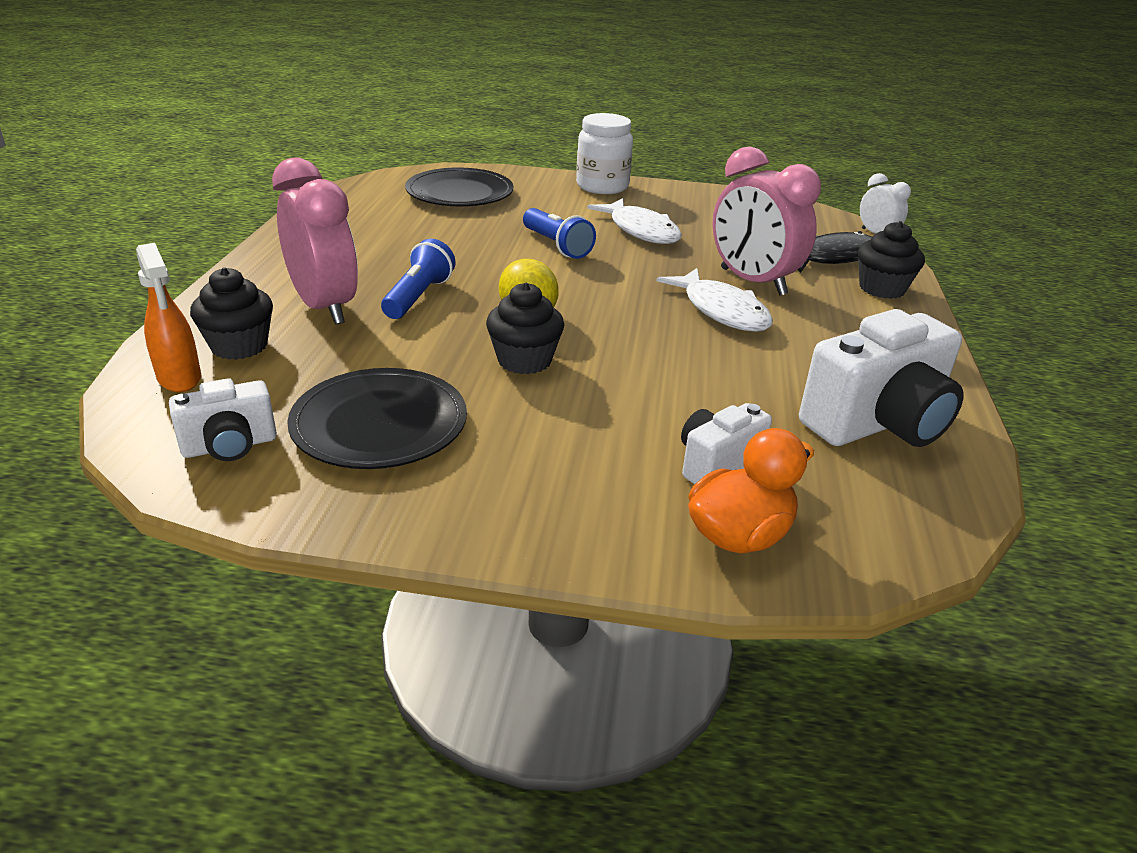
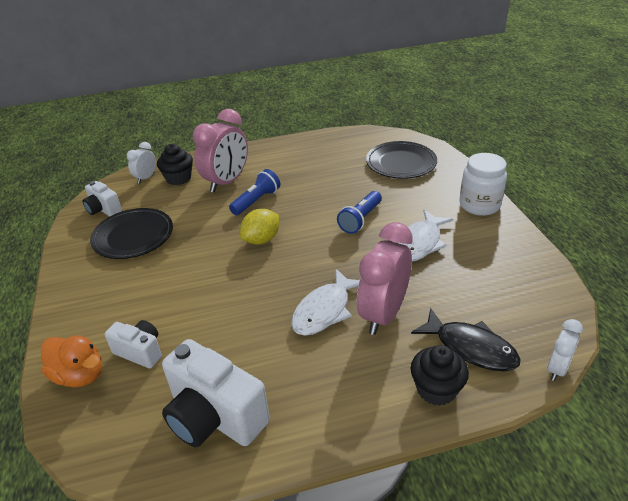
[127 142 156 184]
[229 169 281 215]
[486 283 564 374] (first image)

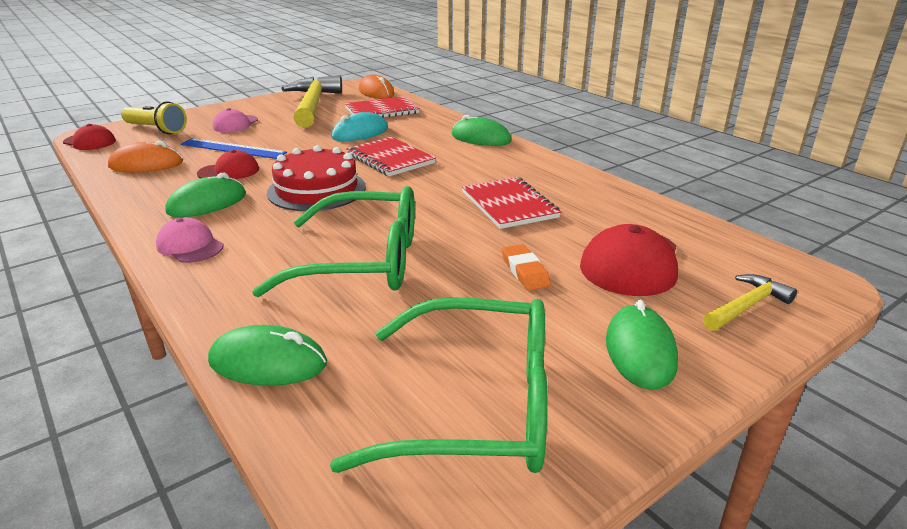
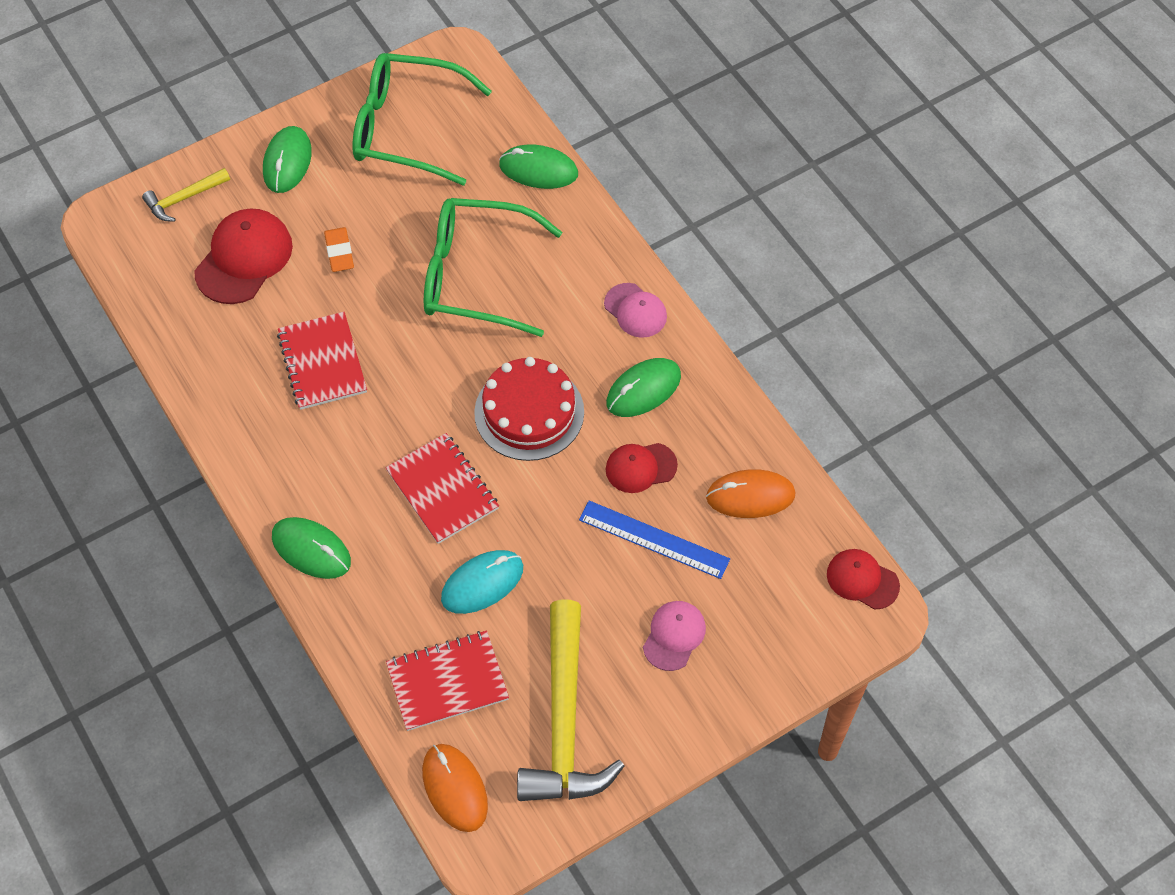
[121 102 187 134] (first image)

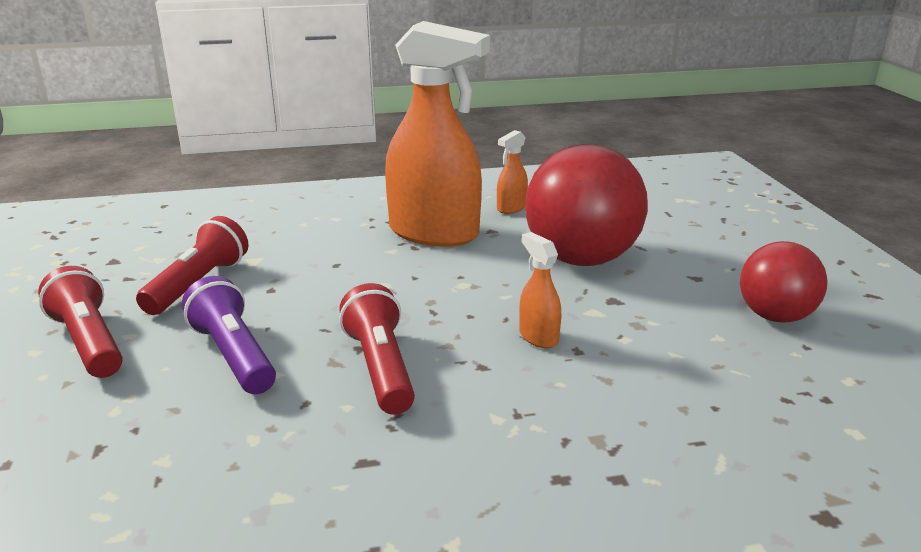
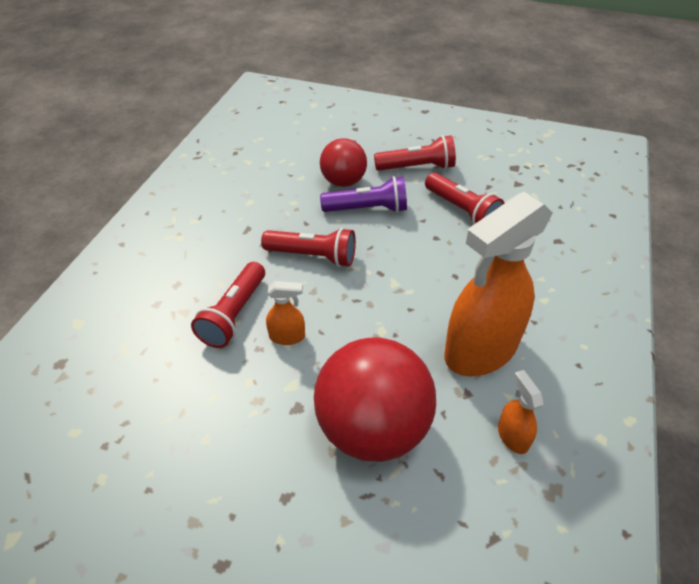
[191 262 265 348]
[320 138 367 187]

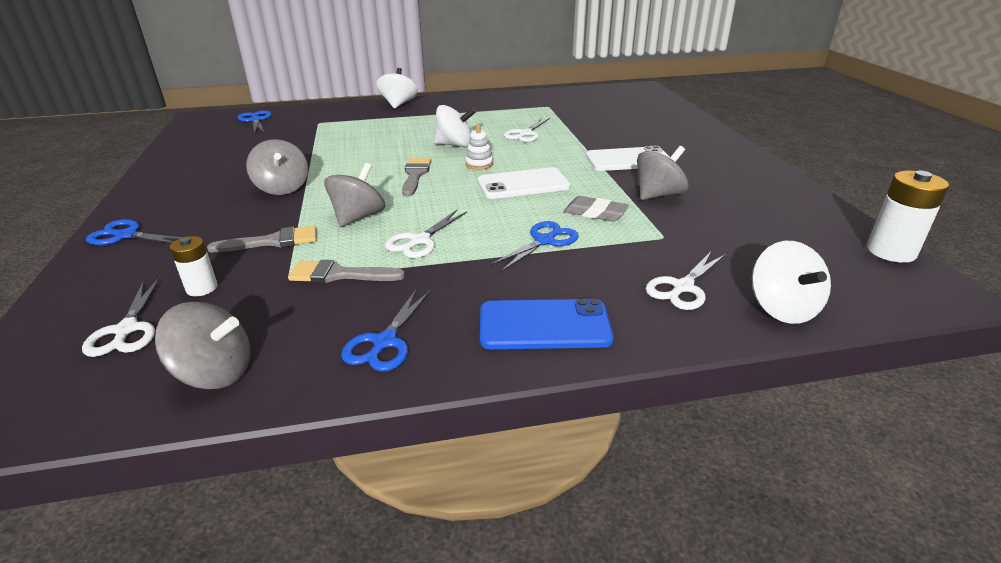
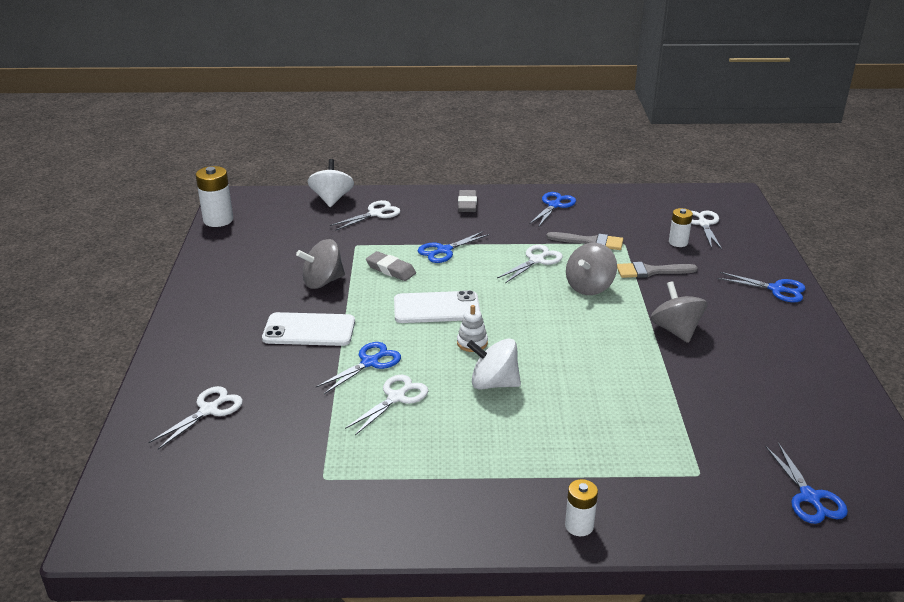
[148 386 243 450]
[316 342 401 394]
[458 190 477 212]
[565 479 598 536]
[155 302 250 389] (first image)
[402 158 431 196] (first image)

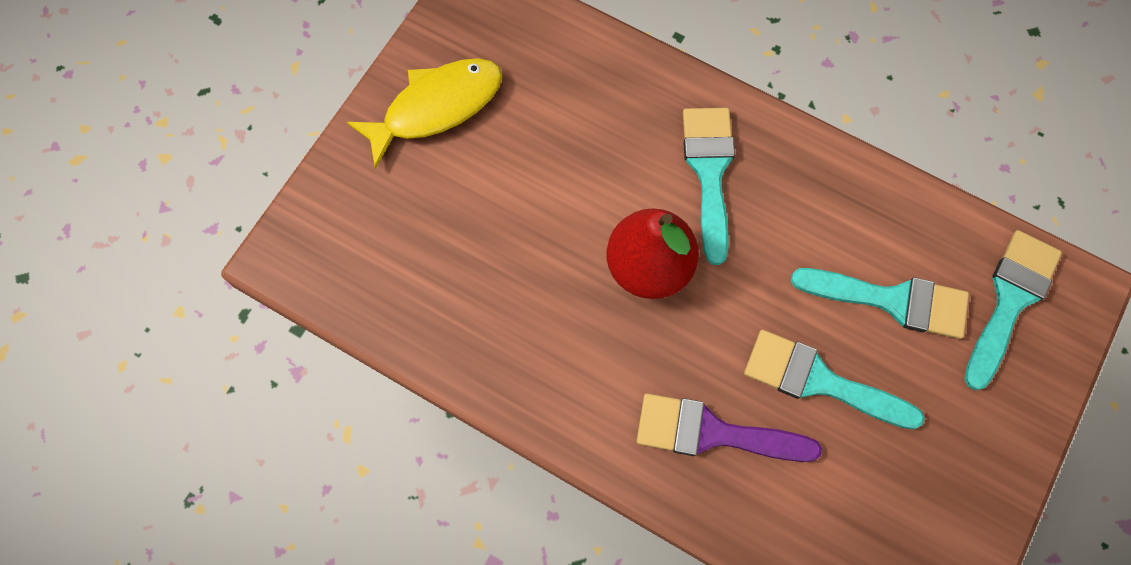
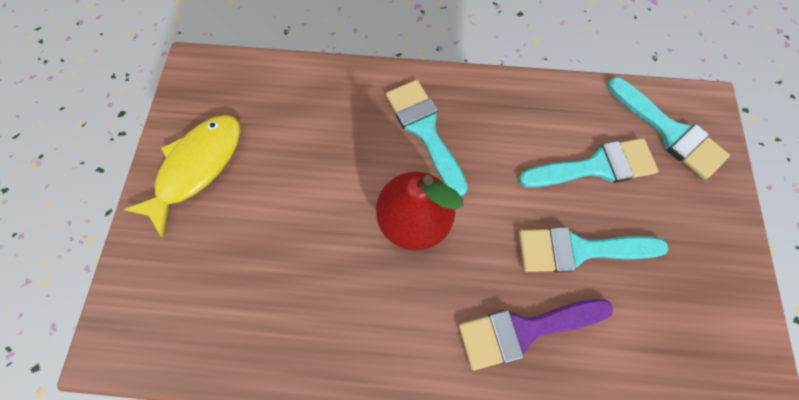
[608 77 730 179]

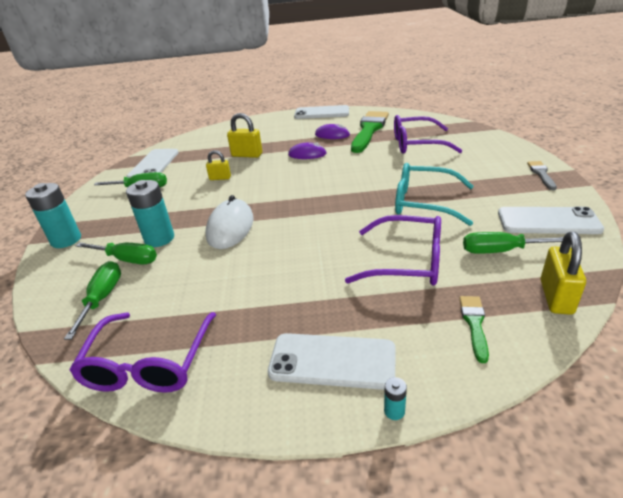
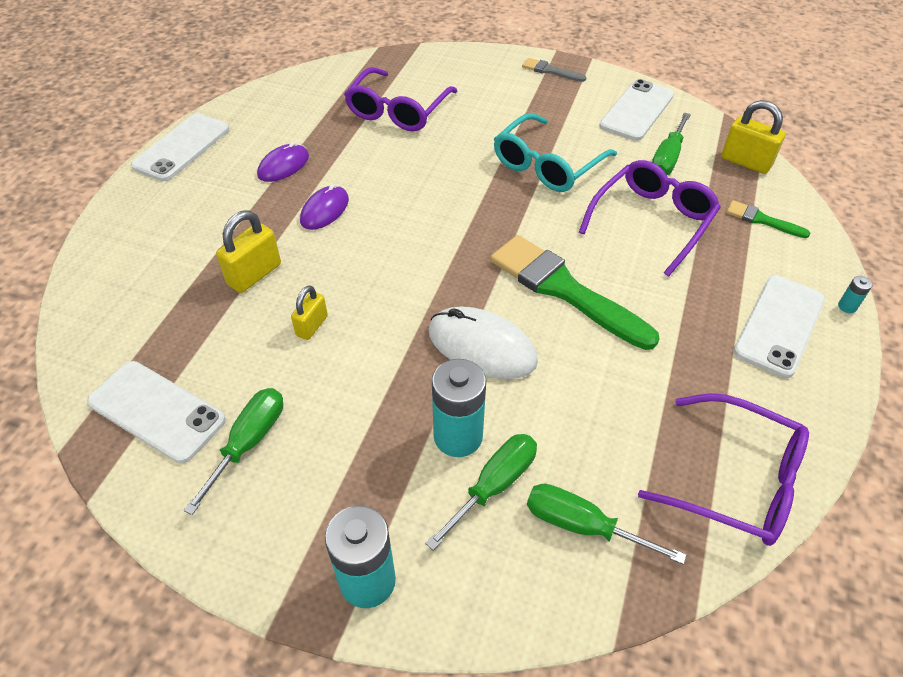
[490 235 659 350]

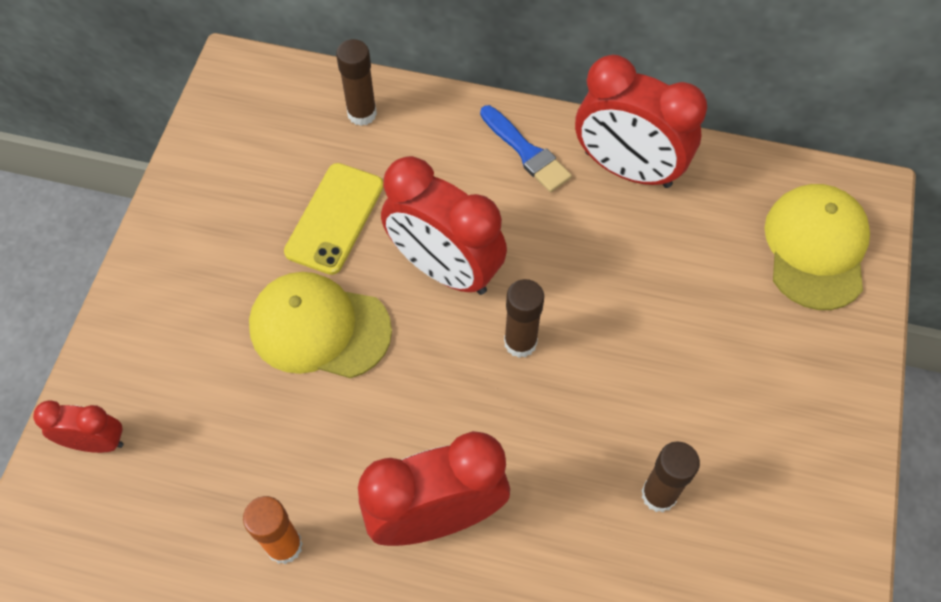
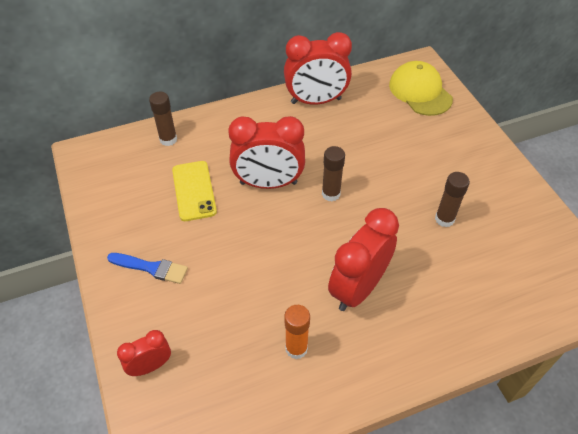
[107 253 188 284]
[249 272 392 378] (first image)

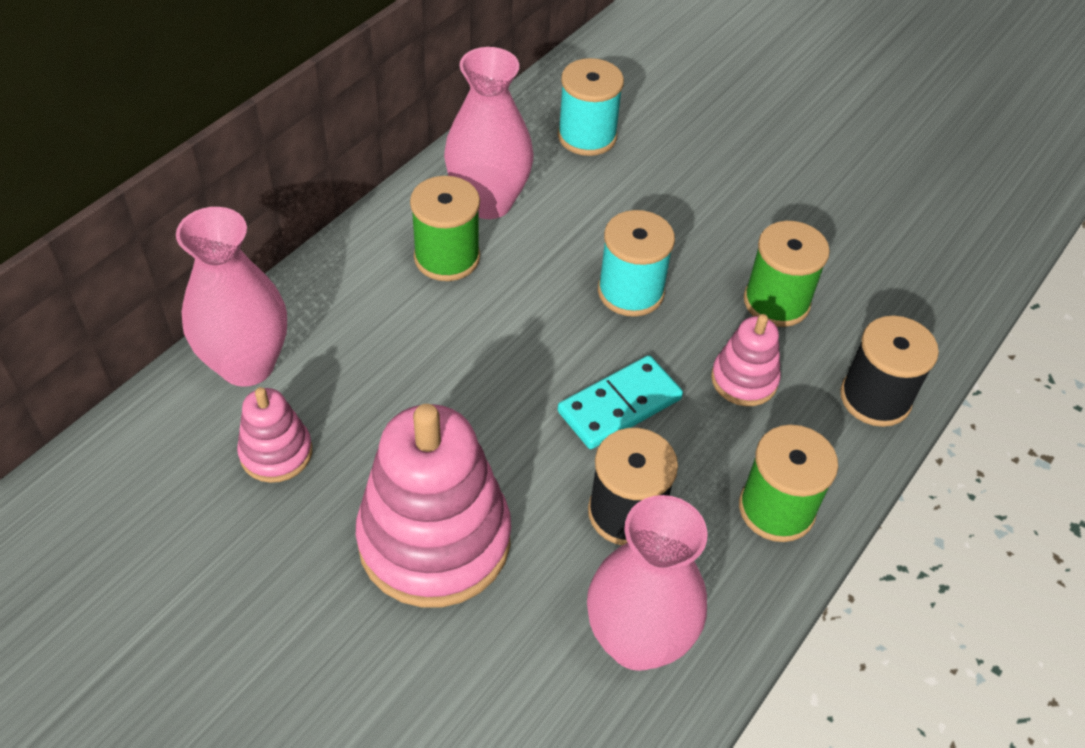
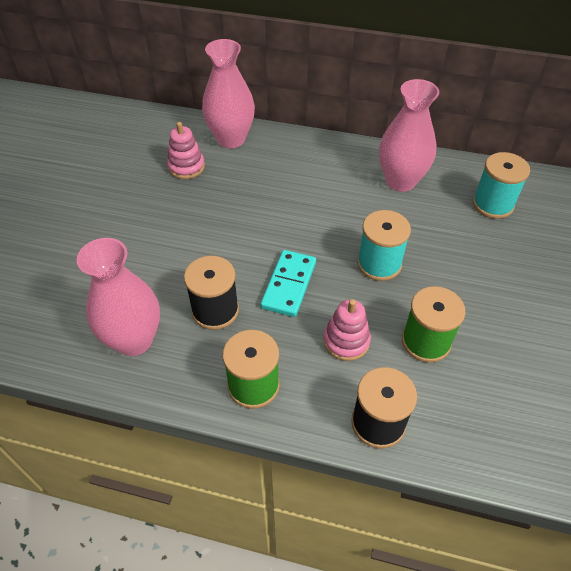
[260 250 316 317]
[356 404 511 608] (first image)
[410 176 480 281] (first image)

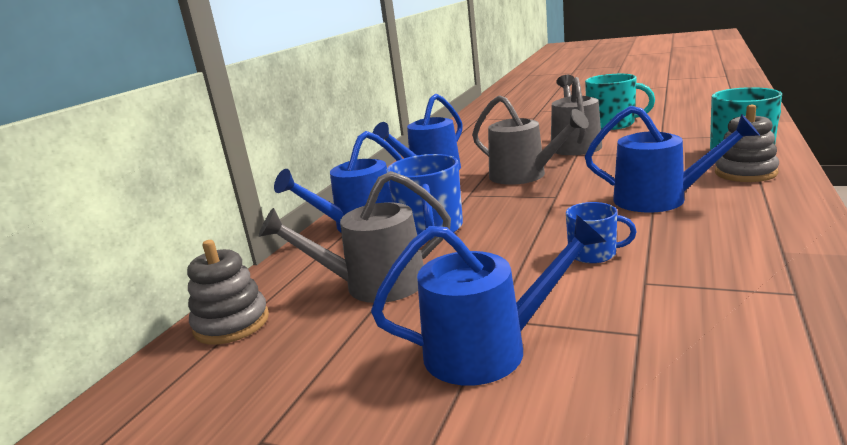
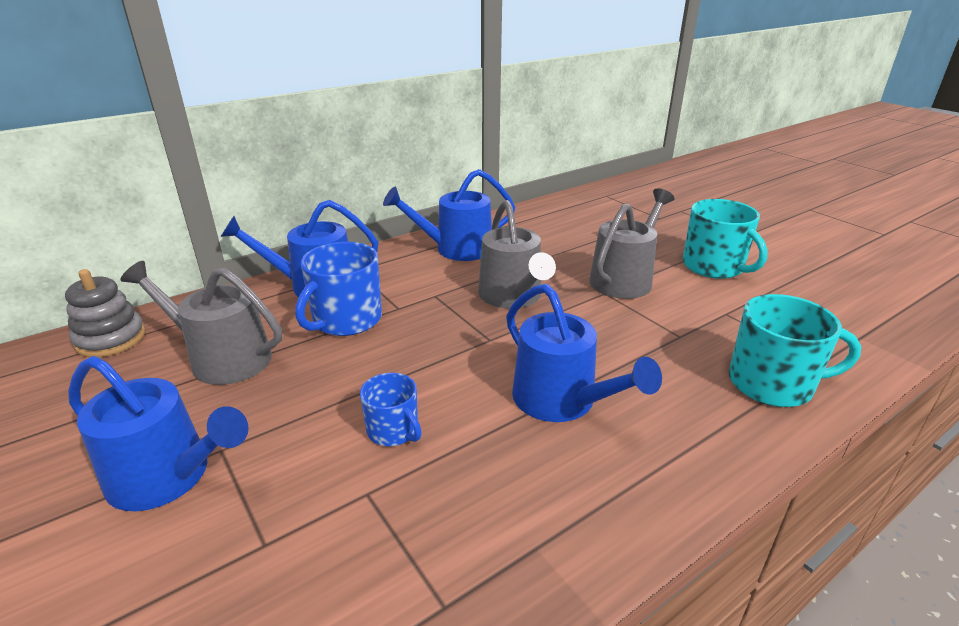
[715 105 779 182] (first image)

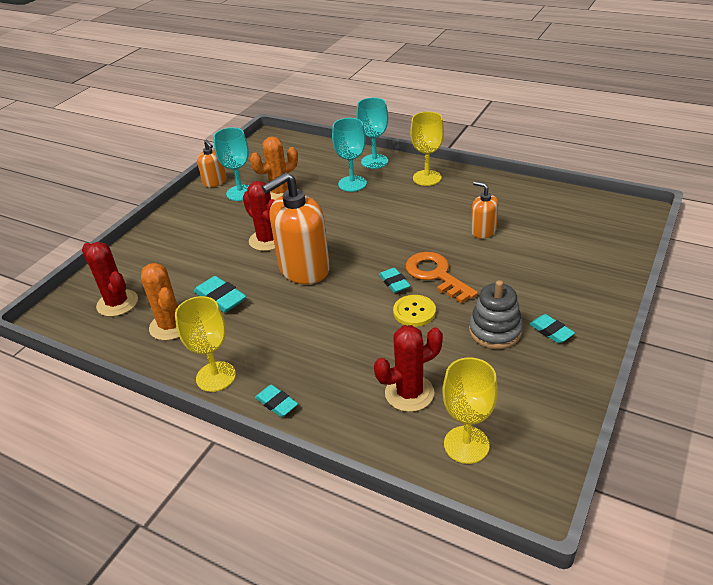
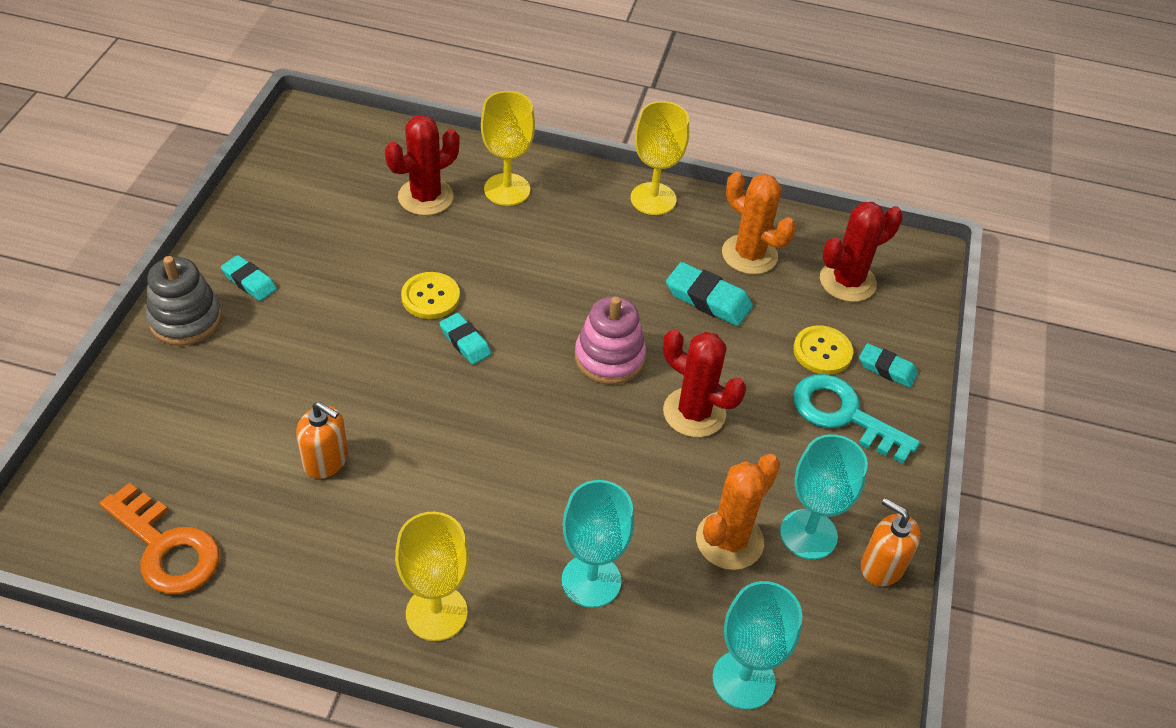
[100 483 220 594]
[146 256 222 346]
[481 91 535 206]
[575 296 646 385]
[712 581 802 710]
[793 325 853 375]
[793 374 920 464]
[820 202 903 302]
[859 343 918 388]

